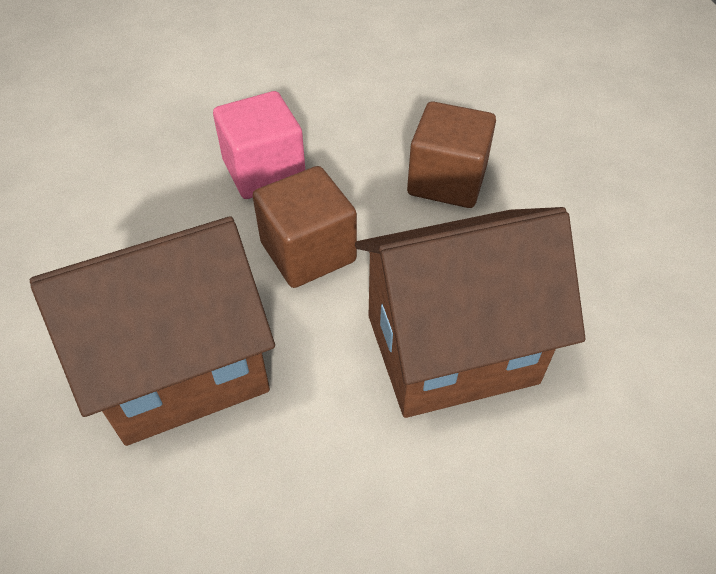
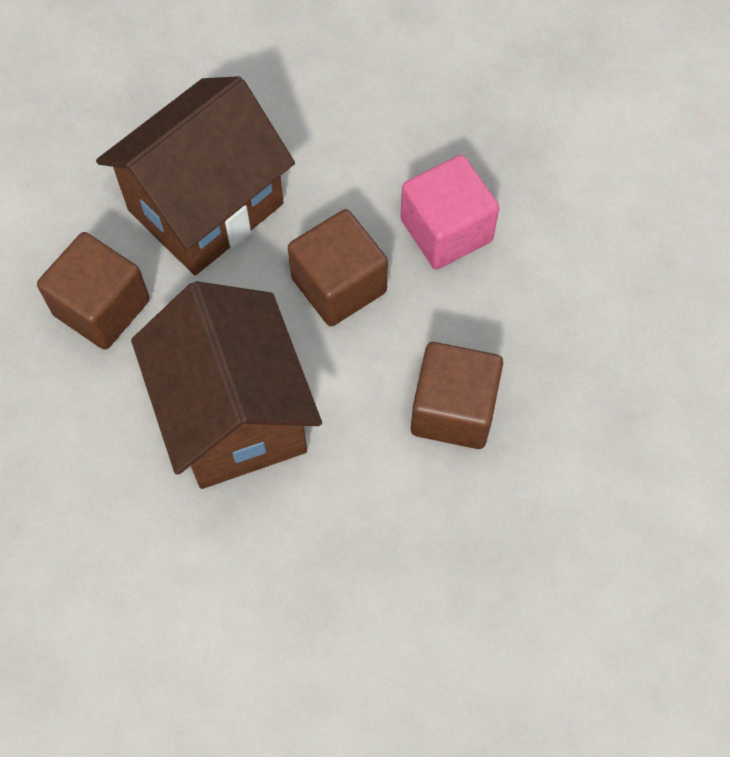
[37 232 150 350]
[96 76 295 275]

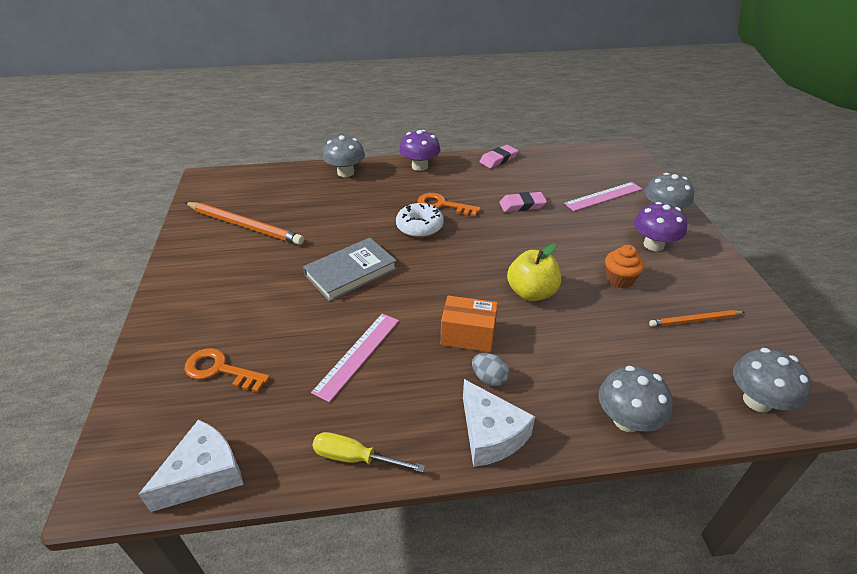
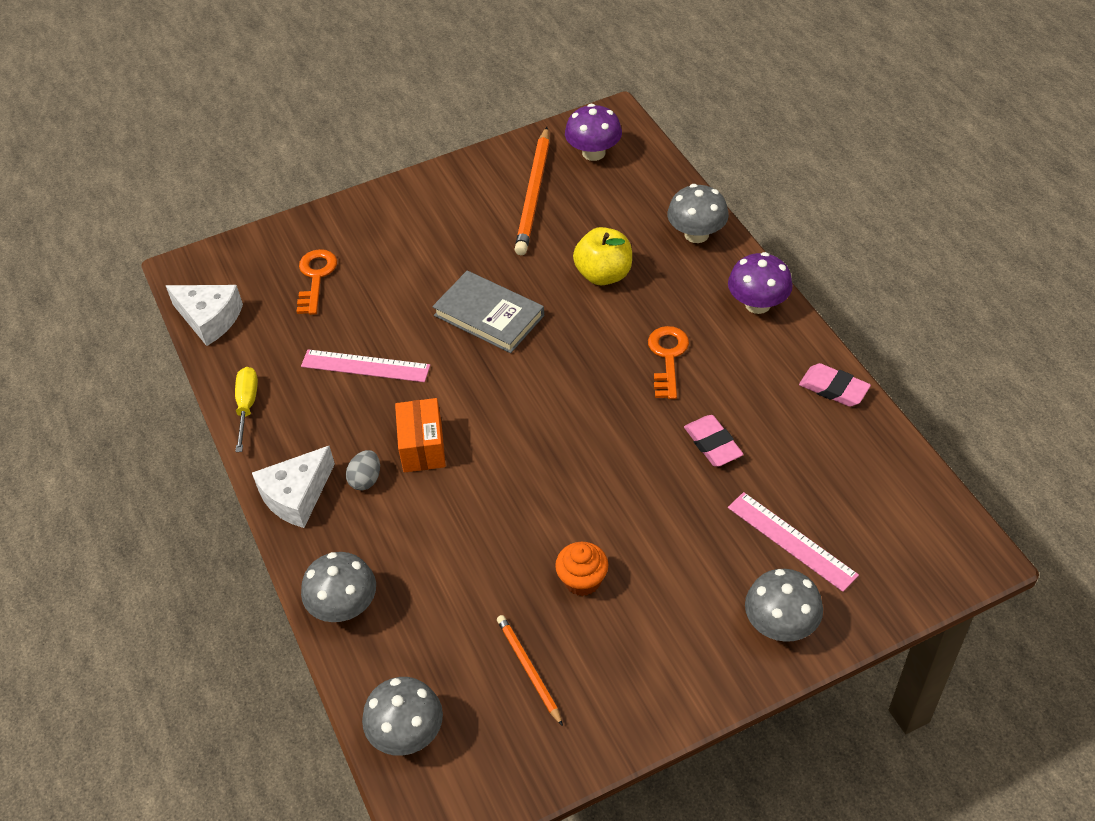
[565 104 622 161]
[573 227 632 285]
[396 203 444 238] (first image)

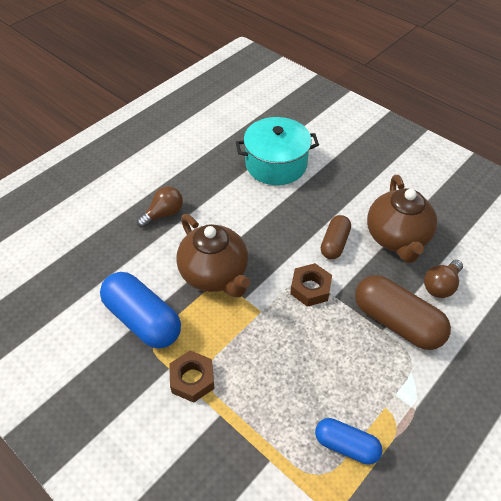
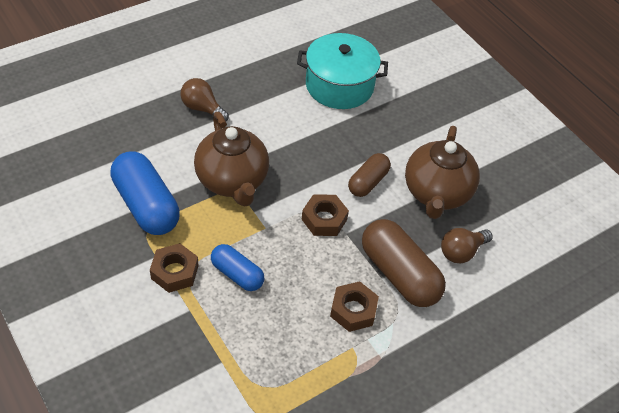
[180 78 229 121]
[211 244 264 291]
[330 281 379 332]

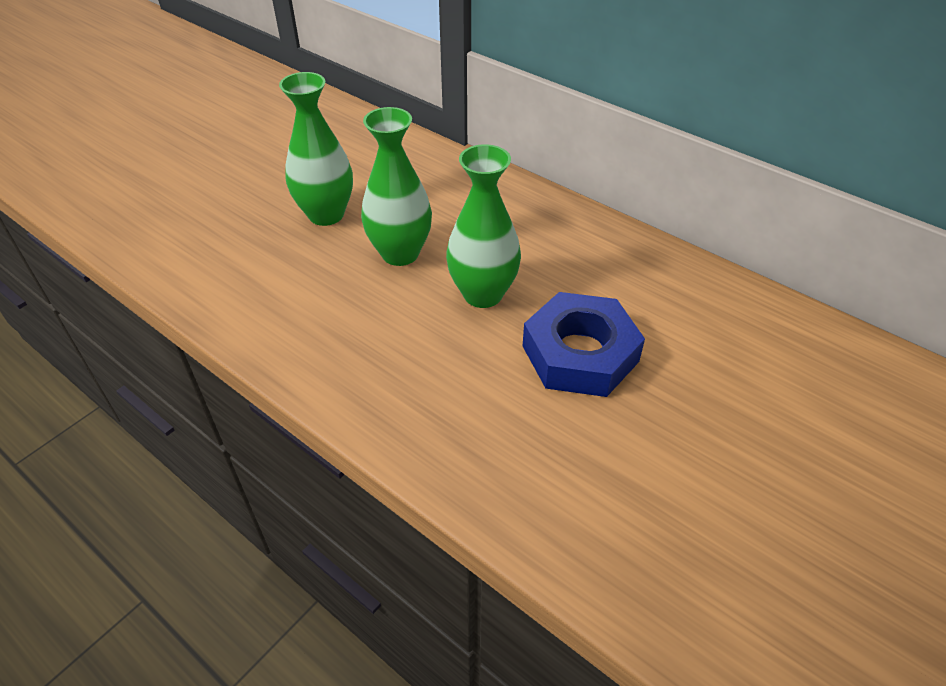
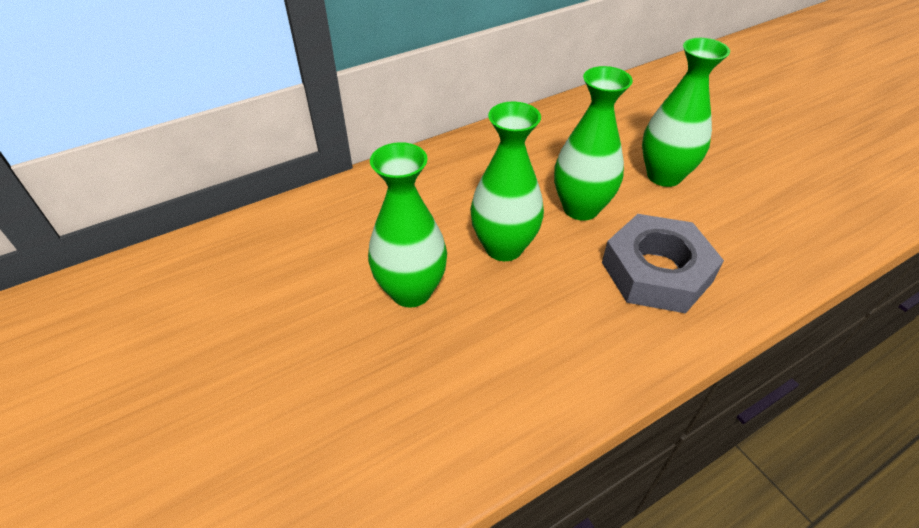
[602 214 724 314]
[642 38 730 187]

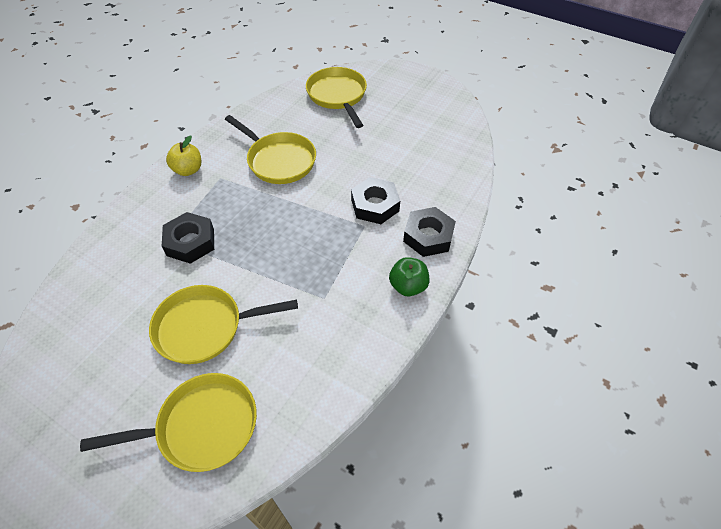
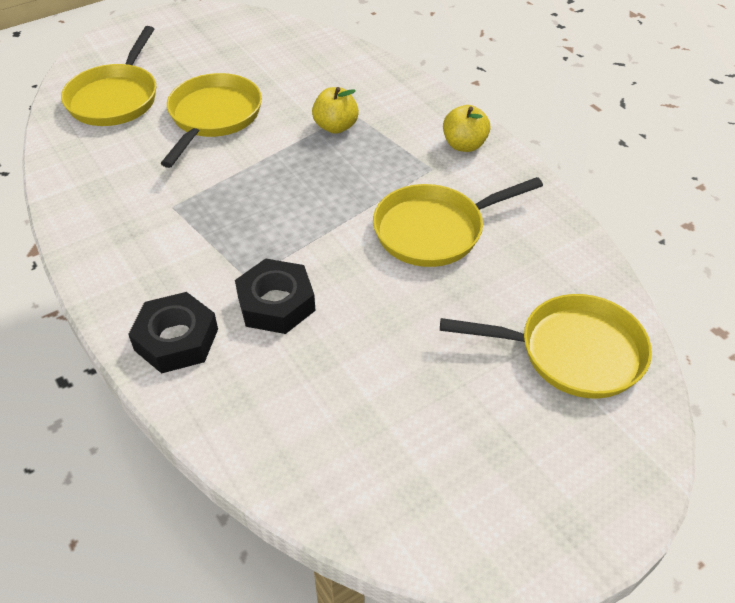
[312 87 359 134]
[389 257 429 296] (first image)

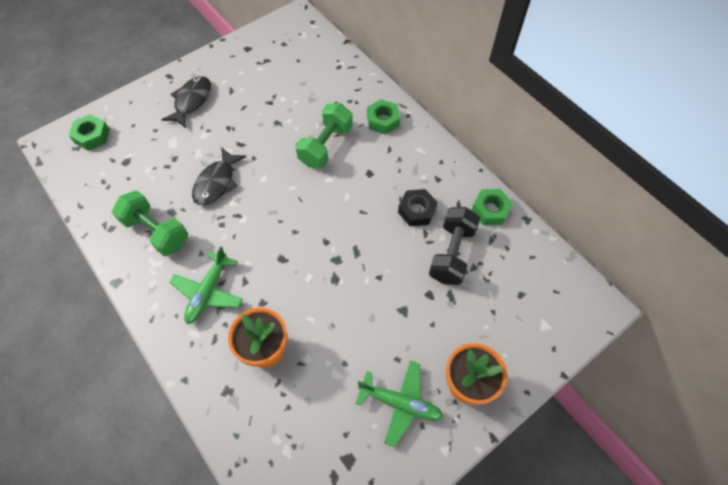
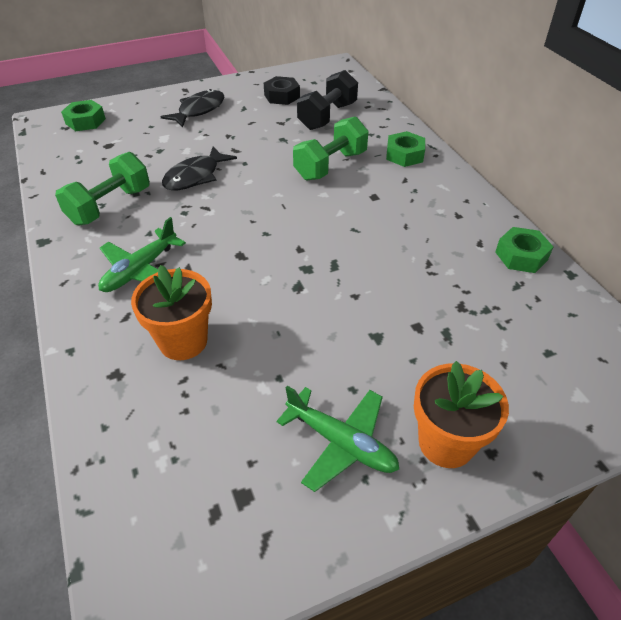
[55 152 150 225]
[264 76 300 105]
[297 70 358 130]

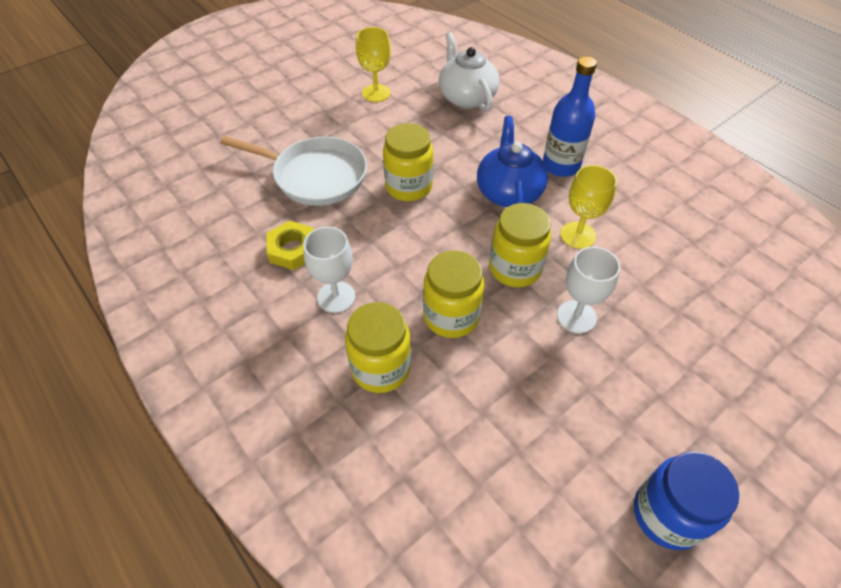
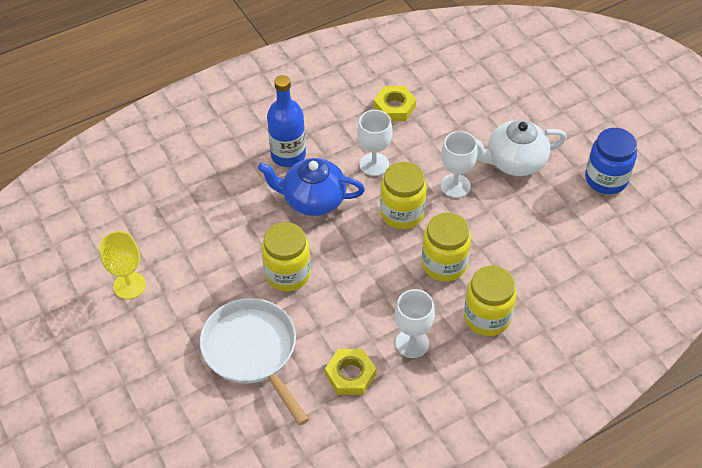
[200 298 309 425]
[357 110 393 176]
[374 86 416 121]
[476 120 567 176]

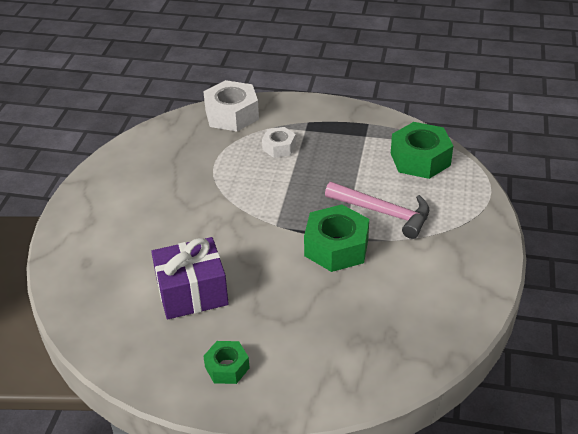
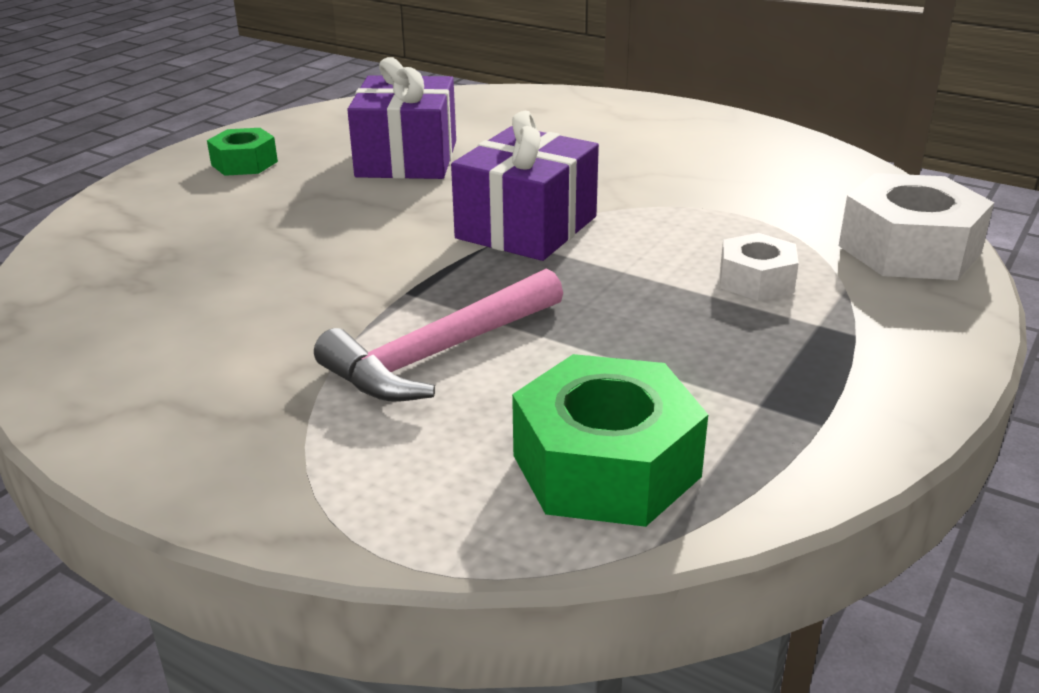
[451 111 599 261]
[304 205 369 272] (first image)

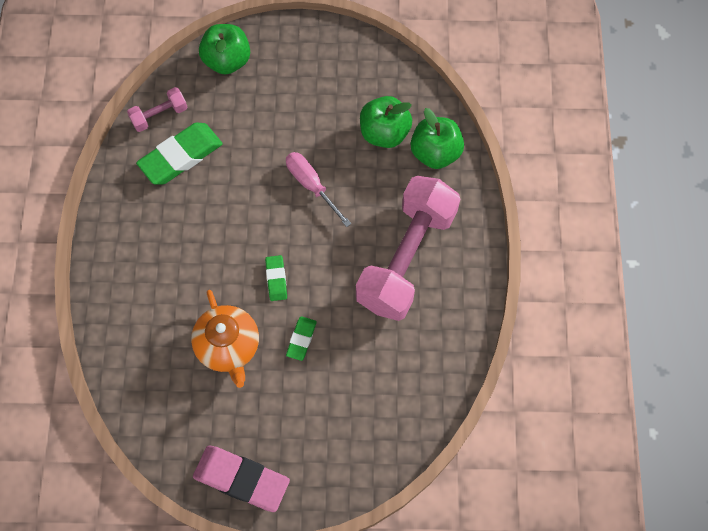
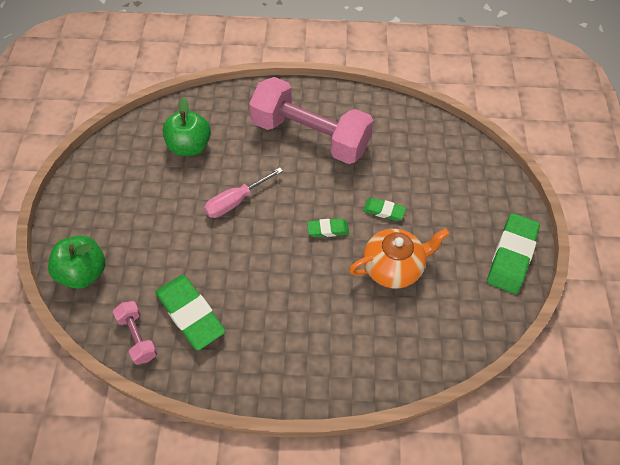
[487 213 540 294]
[411 108 464 169] (first image)

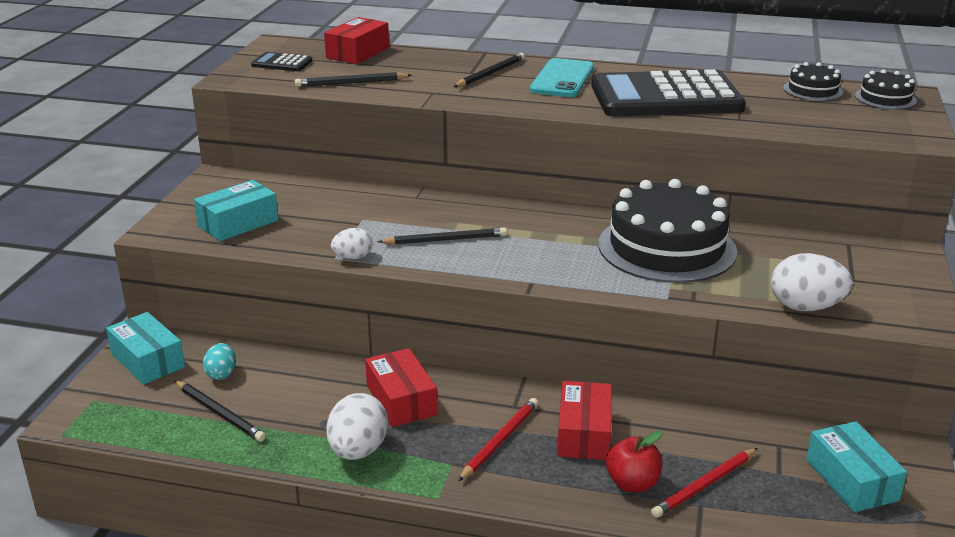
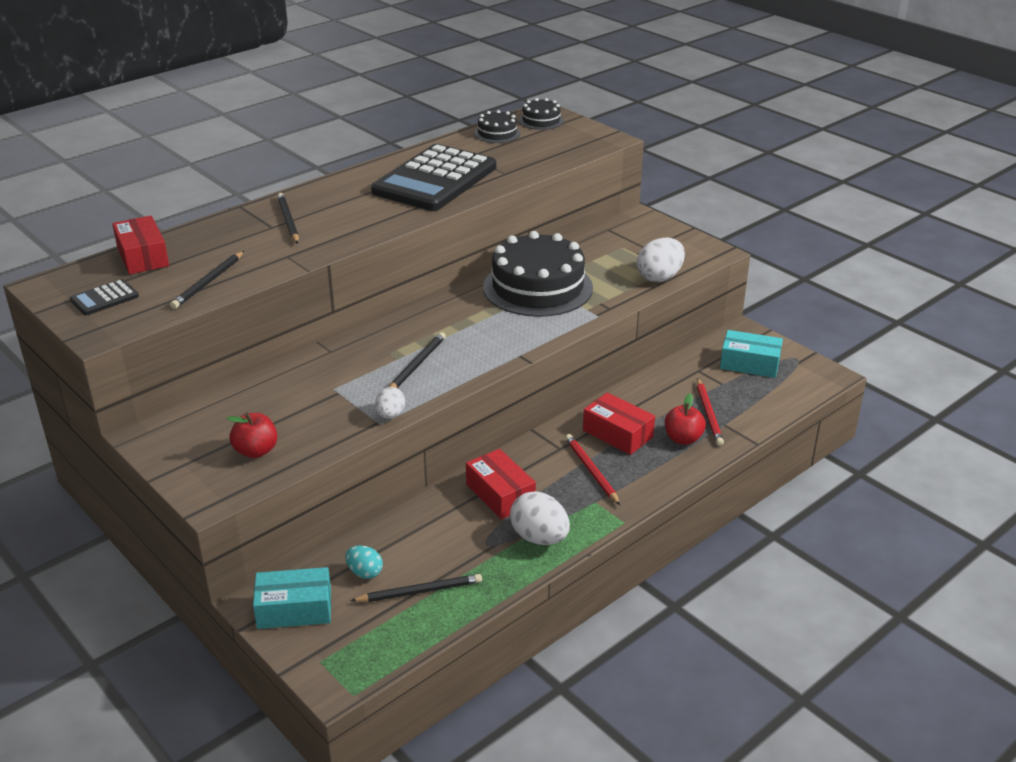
[227 413 278 458]
[466 449 536 519]
[530 58 594 97] (first image)

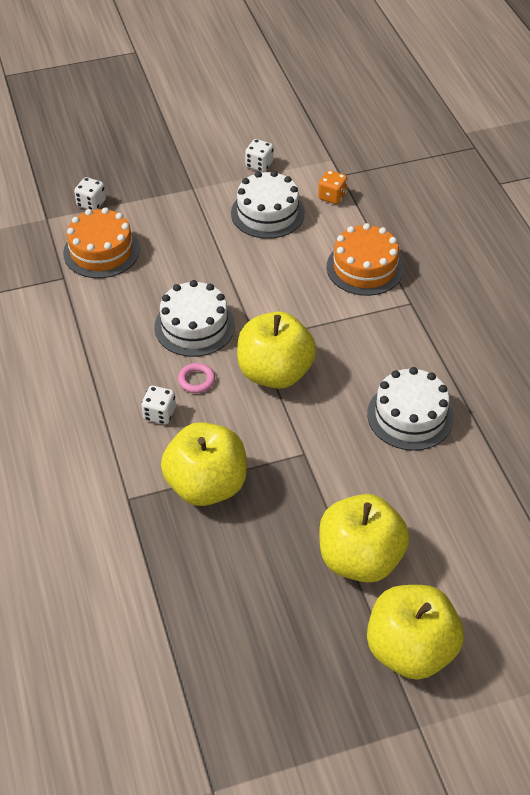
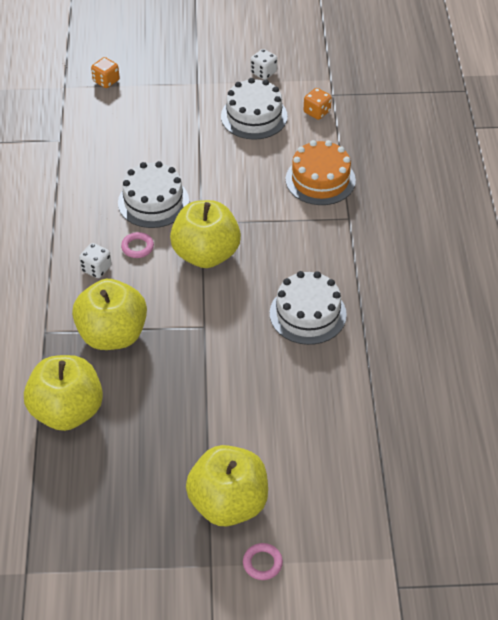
[24 355 103 431]
[91 57 120 88]
[243 543 283 580]
[63 207 140 278] (first image)

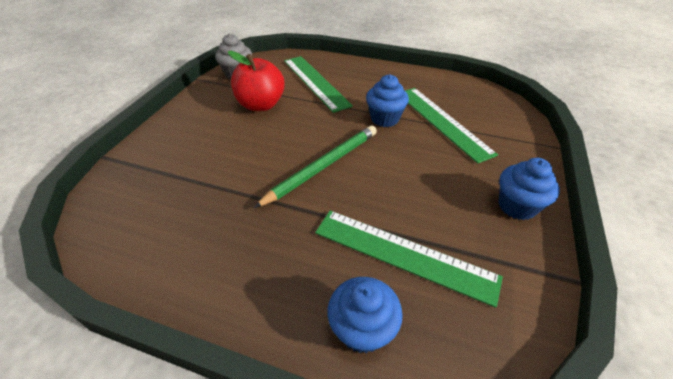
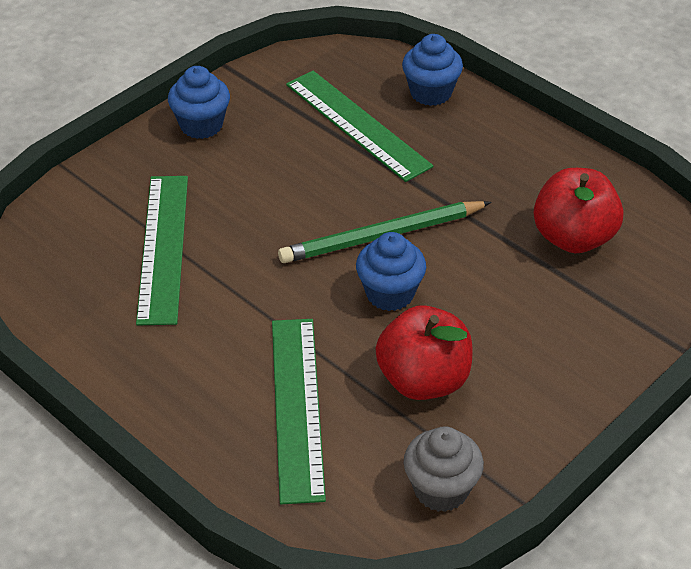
[356 232 426 311]
[534 168 624 253]

